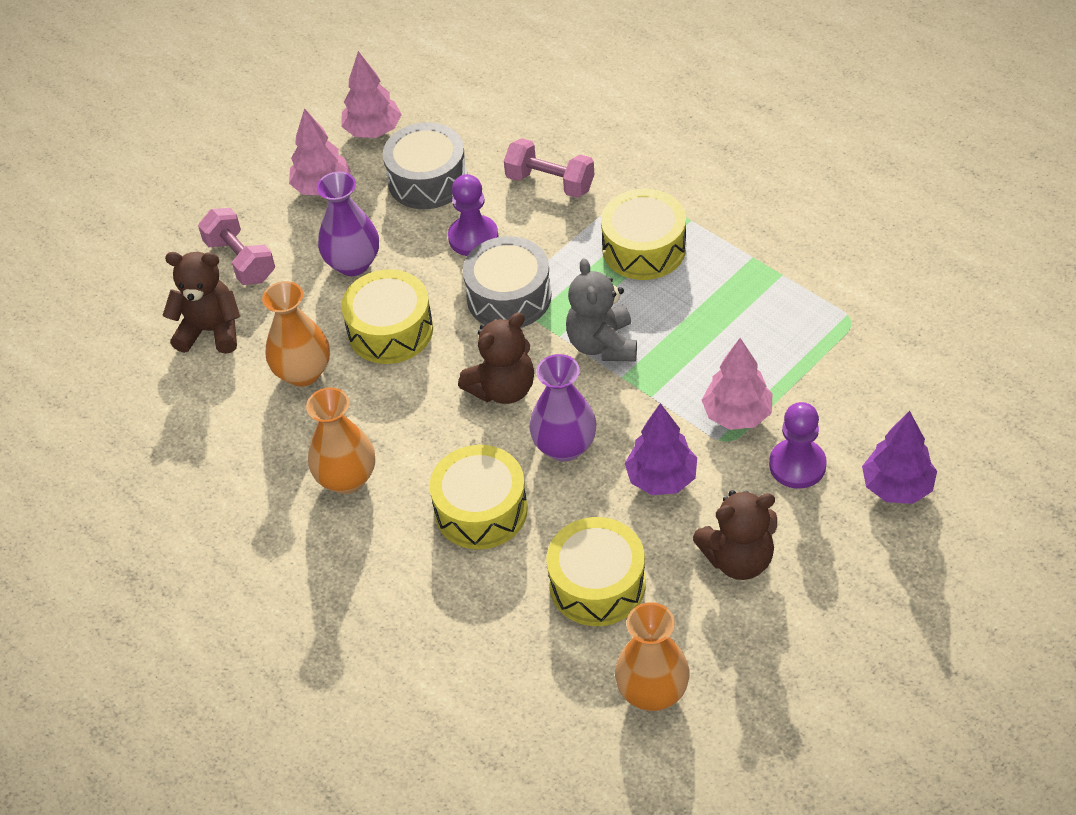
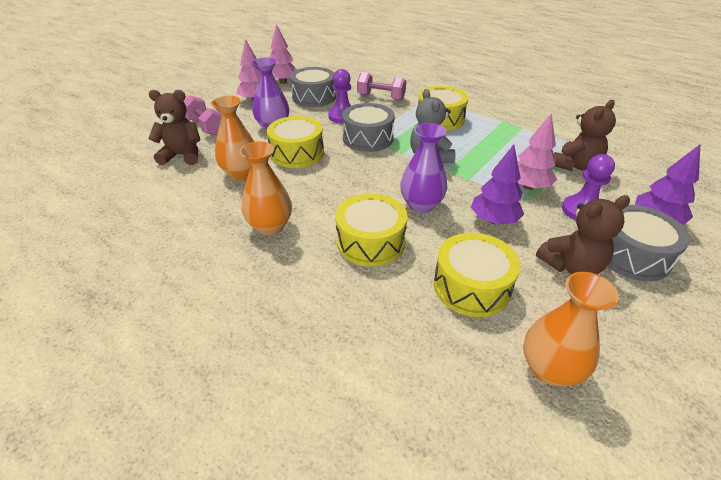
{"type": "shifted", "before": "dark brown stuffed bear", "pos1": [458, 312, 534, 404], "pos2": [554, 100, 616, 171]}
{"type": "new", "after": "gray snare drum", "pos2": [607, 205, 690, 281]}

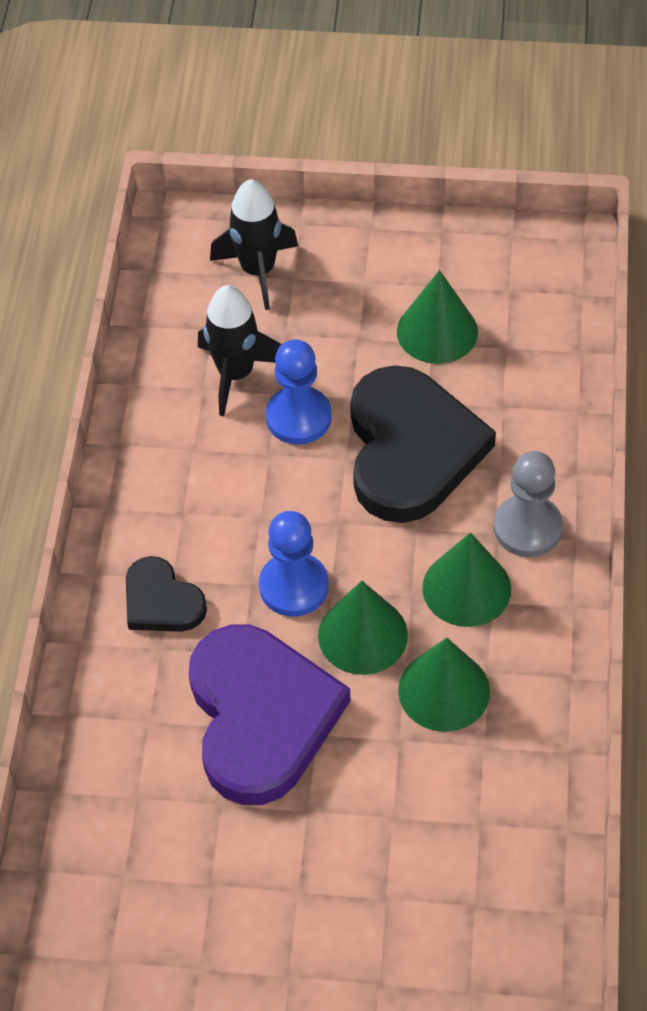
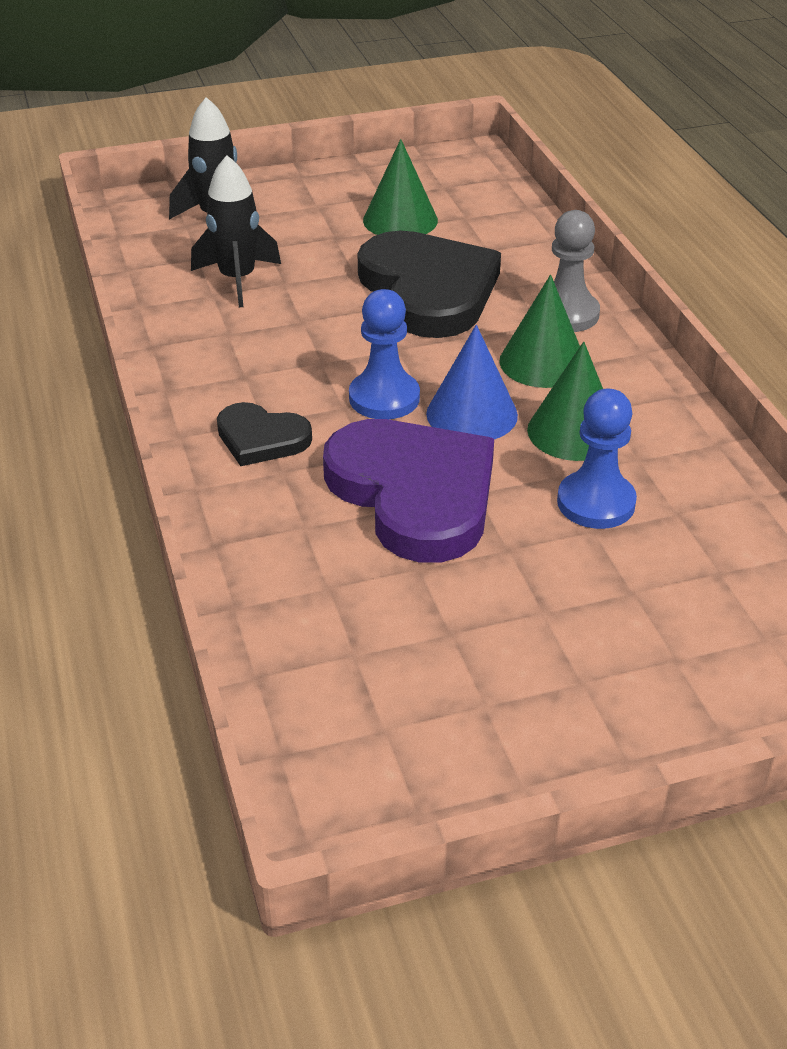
{"type": "shifted", "before": "royal blue game pawn", "pos1": [266, 339, 332, 445], "pos2": [557, 389, 637, 529]}
{"type": "repainted", "before": "emerald solid cone", "after": "royal blue solid cone", "pos1": [318, 581, 408, 675], "pos2": [426, 325, 518, 439]}

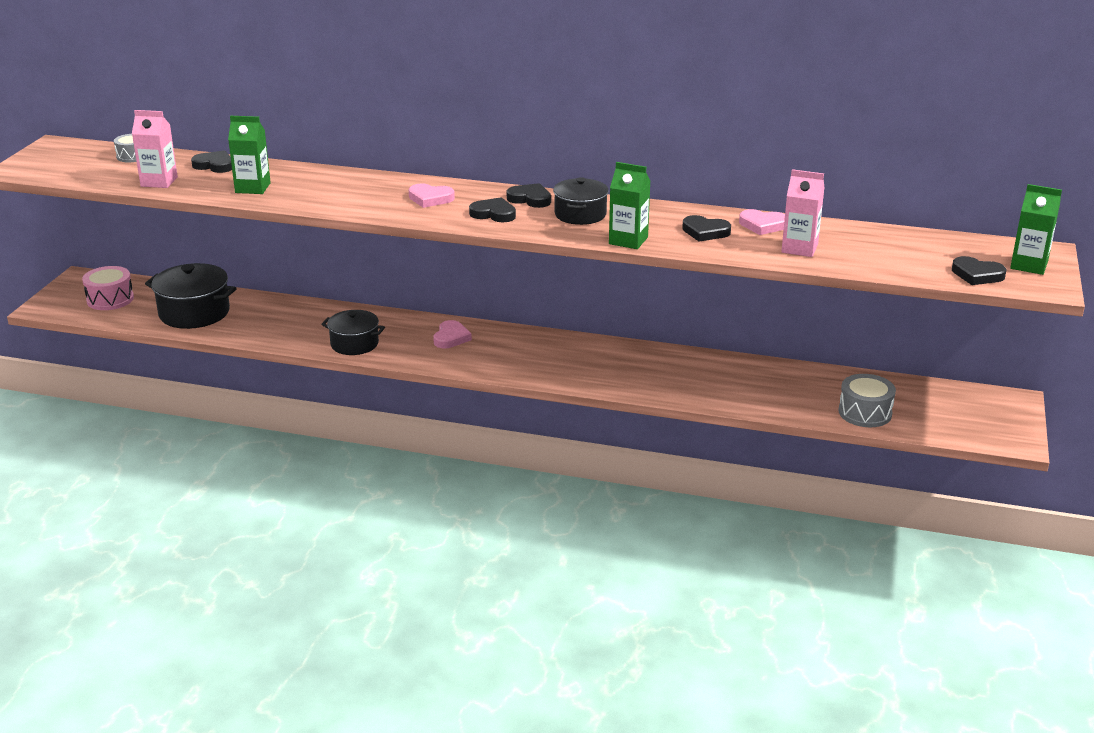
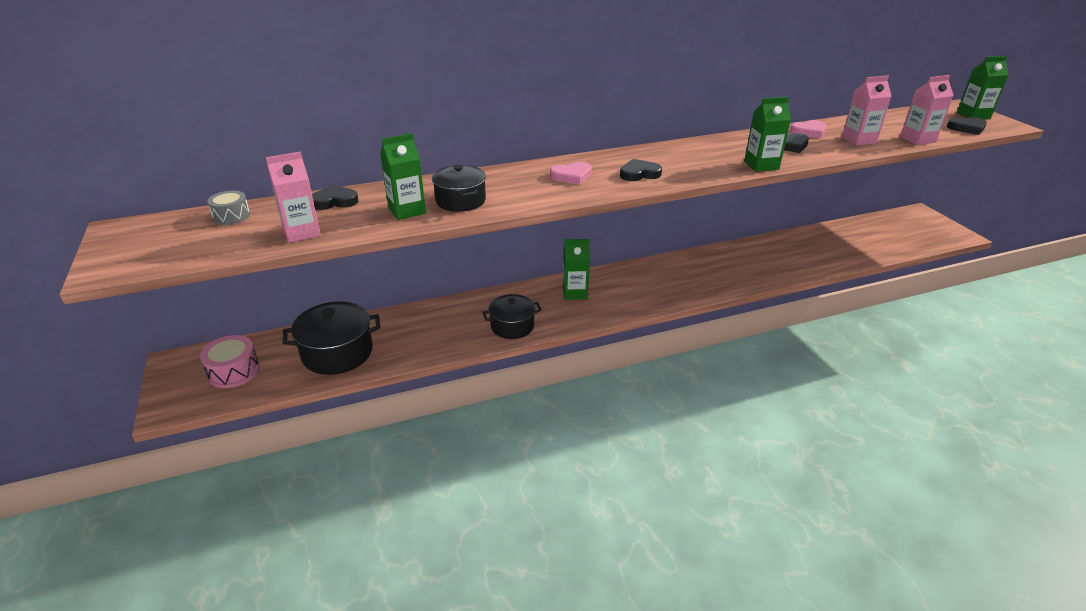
{"type": "swapped", "before": "rose-pink love heart", "after": "emerald juice carton", "pos1": [433, 320, 472, 348], "pos2": [563, 239, 590, 300]}
{"type": "gone", "before": "jet-black love heart", "pos1": [507, 183, 551, 208]}
{"type": "shifted", "before": "jet-black pot", "pos1": [553, 177, 609, 225], "pos2": [432, 165, 486, 212]}
{"type": "gone", "before": "gray snare drum", "pos1": [839, 374, 896, 427]}
{"type": "new", "after": "rose-pink juice carton", "pos2": [900, 75, 954, 145]}

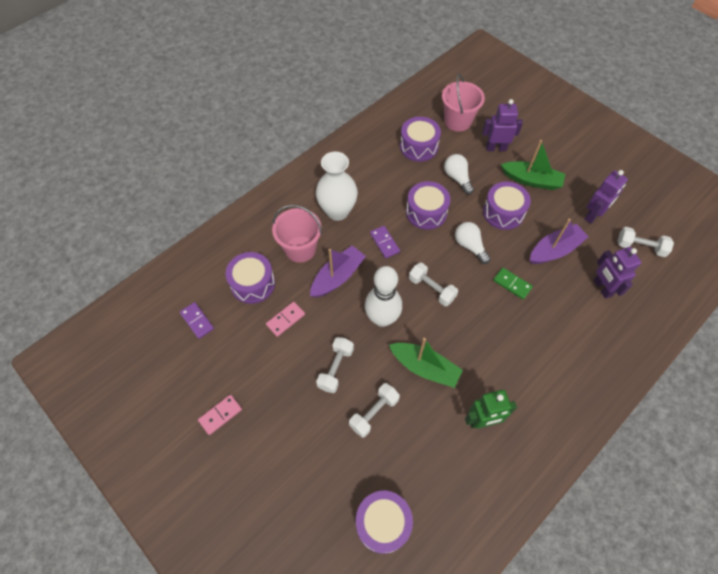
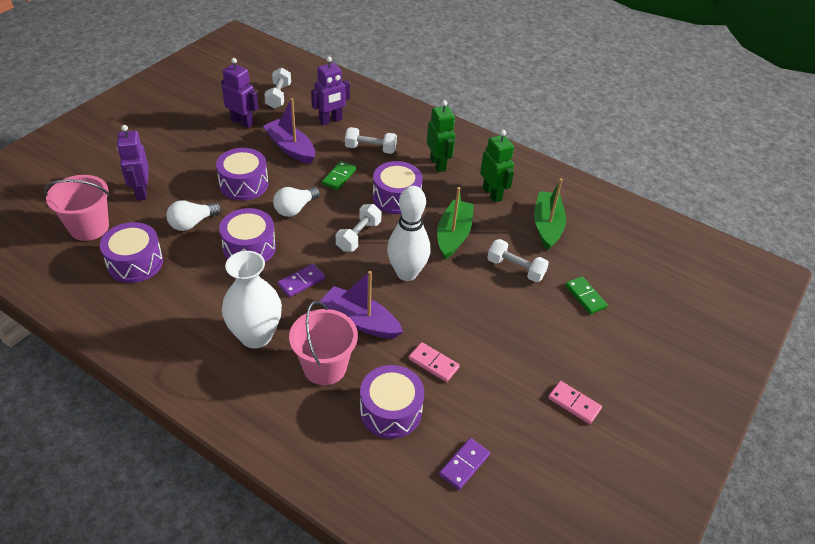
{"type": "shifted", "before": "pure white free weight", "pos1": [316, 337, 354, 393], "pos2": [345, 127, 397, 154]}
{"type": "shifted", "before": "royal purple snare drum", "pos1": [356, 491, 413, 554], "pos2": [373, 161, 423, 214]}
{"type": "shifted", "before": "emerald toy boat", "pos1": [501, 140, 565, 190], "pos2": [534, 178, 566, 250]}
{"type": "new", "after": "emerald toy robot", "pos2": [427, 100, 455, 172]}
{"type": "new", "after": "emerald domino", "pos2": [565, 276, 608, 314]}

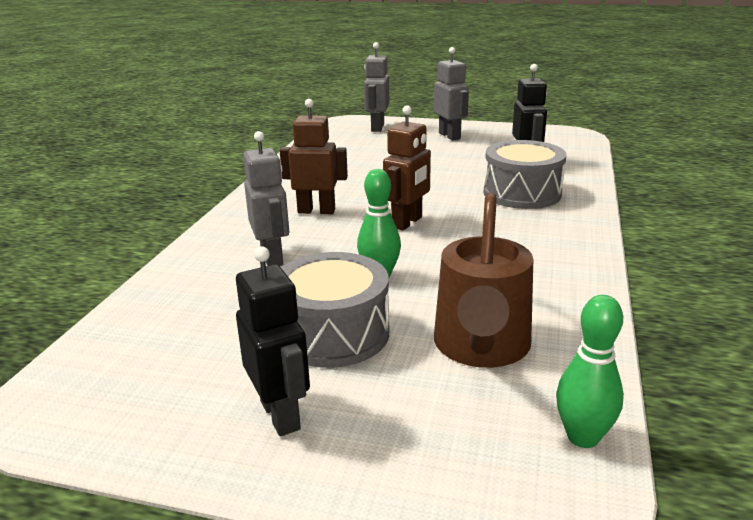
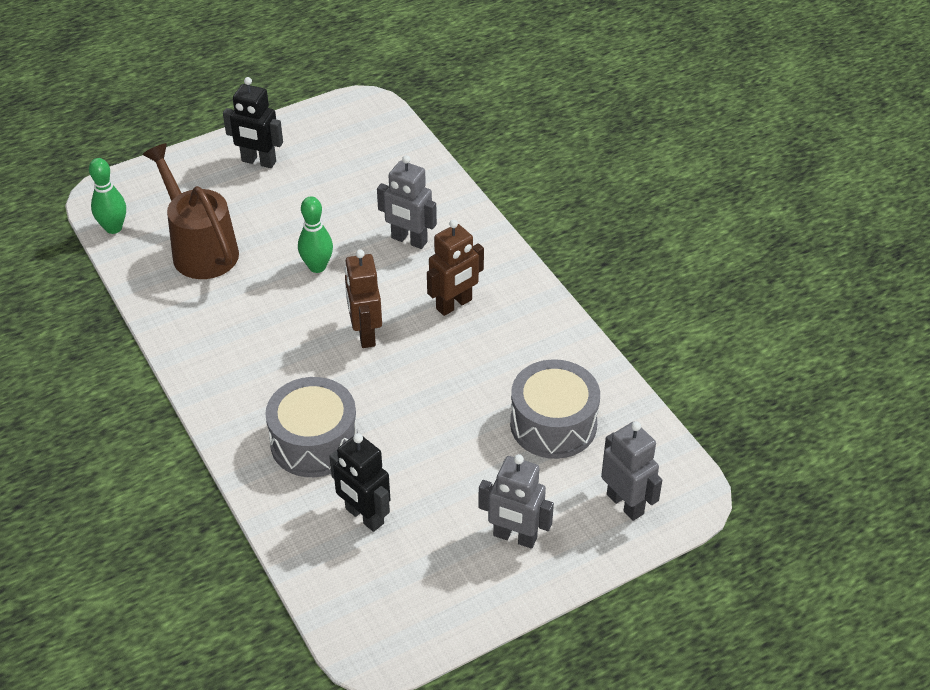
{"type": "shifted", "before": "gray snare drum", "pos1": [281, 252, 389, 368], "pos2": [510, 359, 600, 459]}

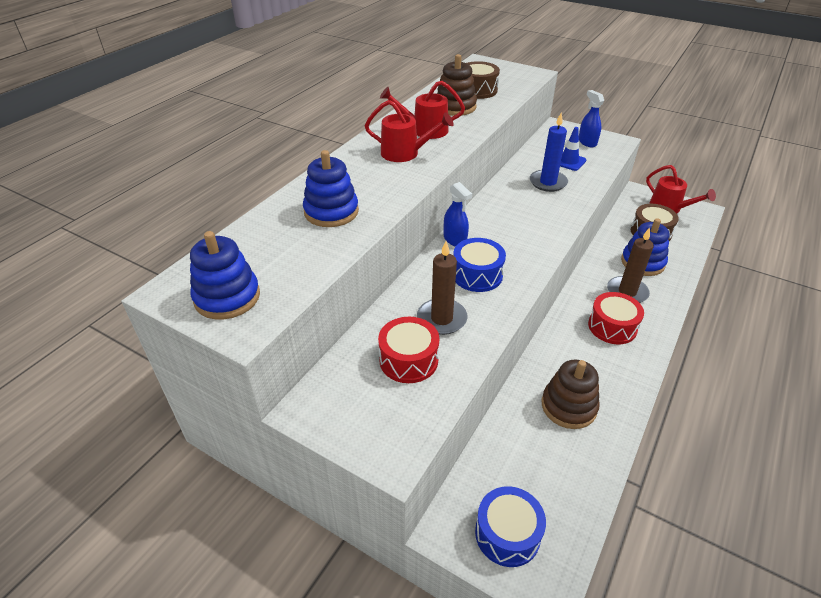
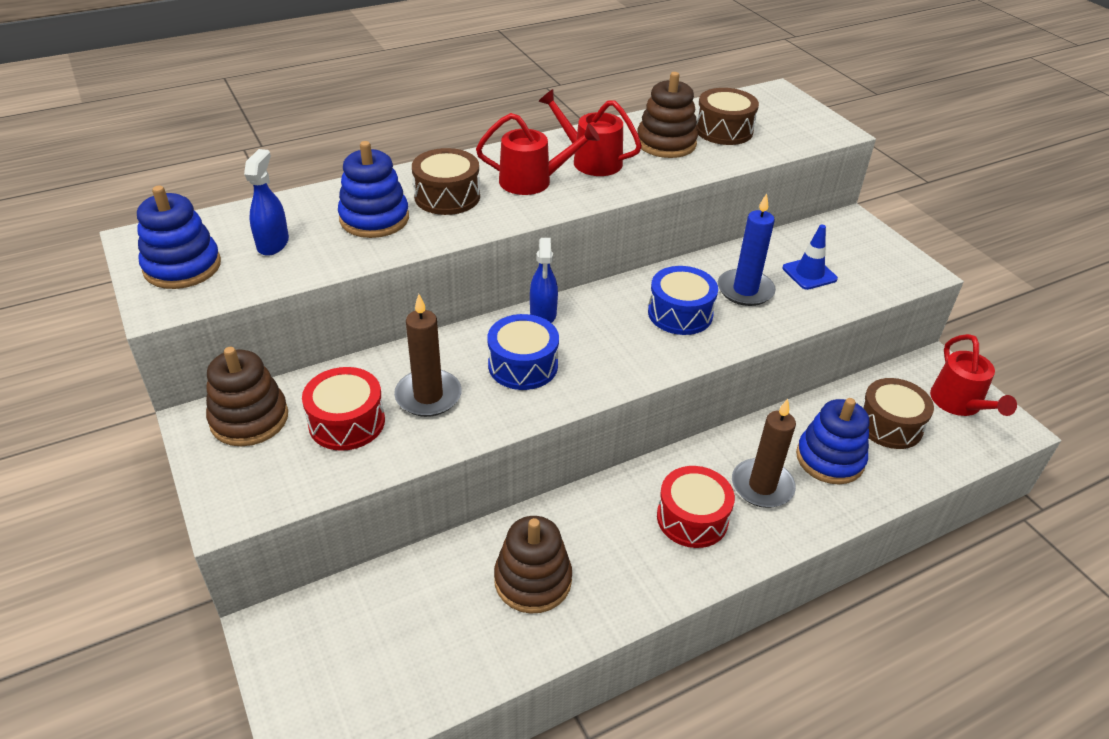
{"type": "rotated", "before": "red watering can", "pos1": [365, 100, 454, 162], "pos2": [476, 113, 600, 195], "turn": -45}
{"type": "shifted", "before": "royal blue snare drum", "pos1": [475, 486, 546, 567], "pos2": [648, 266, 718, 335]}
{"type": "shifted", "before": "royal blue spray cleaner", "pos1": [579, 90, 604, 147], "pos2": [244, 149, 289, 256]}
{"type": "new", "after": "dark brown ring stacker", "pos2": [206, 347, 288, 447]}
{"type": "new", "after": "dark brown snare drum", "pos2": [412, 148, 480, 215]}

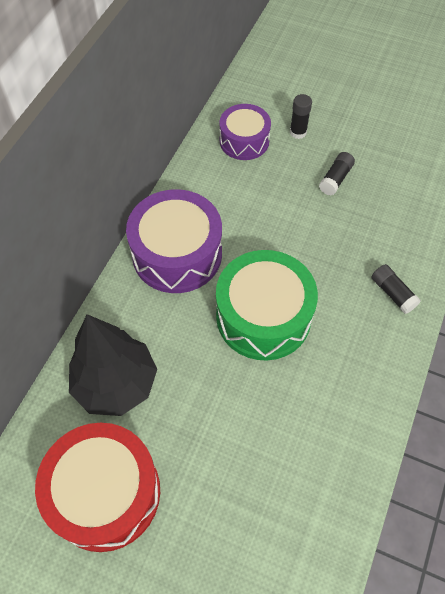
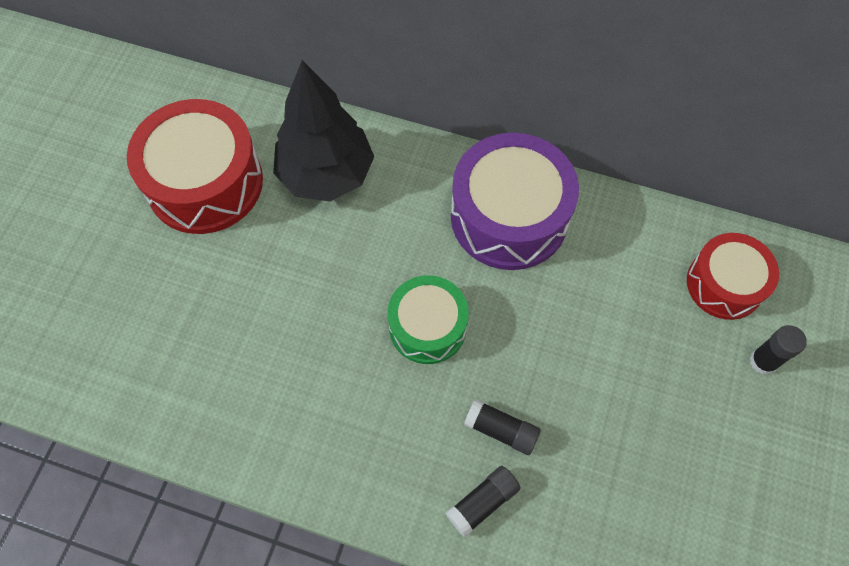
{"type": "scaled", "before": "emerald snare drum", "pos1": [216, 250, 318, 360], "pos2": [388, 275, 469, 364], "scale": 0.62}
{"type": "repainted", "before": "royal purple snare drum", "after": "red snare drum", "pos1": [219, 104, 271, 160], "pos2": [687, 233, 779, 320]}
{"type": "shifted", "before": "jet-black stick of glue", "pos1": [319, 152, 355, 195], "pos2": [464, 399, 541, 455]}

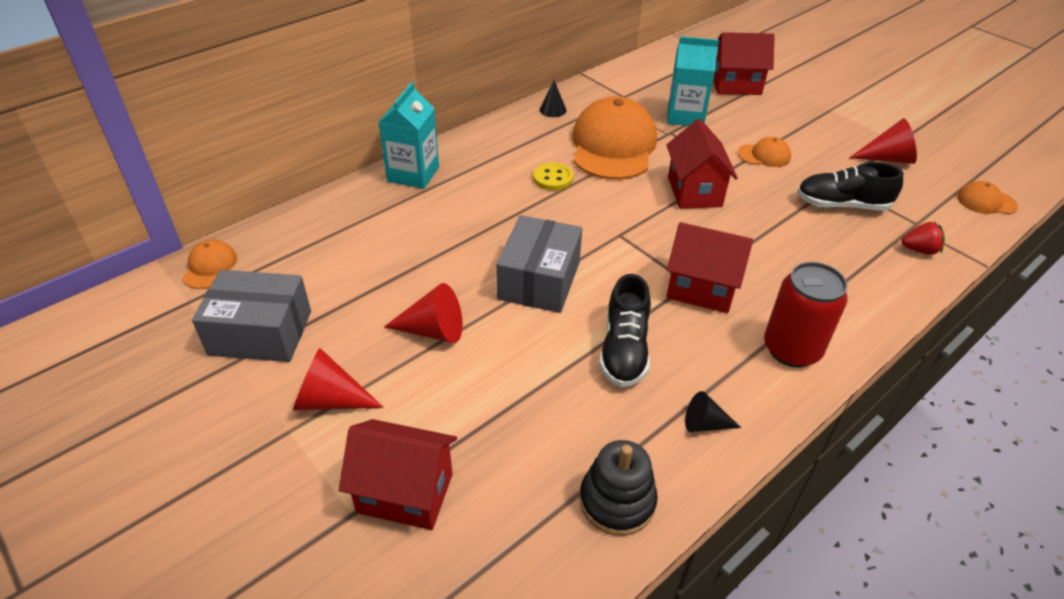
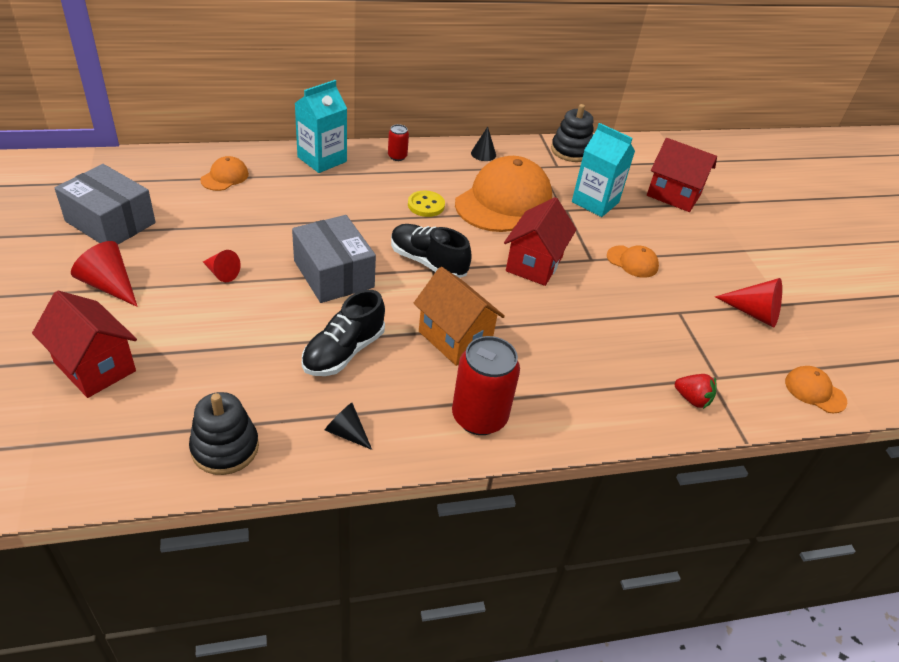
{"type": "shifted", "before": "orange cap", "pos1": [183, 240, 237, 289], "pos2": [200, 156, 249, 191]}
{"type": "scaled", "before": "red solid cone", "pos1": [384, 283, 463, 343], "pos2": [203, 250, 240, 282], "scale": 0.63}
{"type": "rotated", "before": "gray package", "pos1": [496, 215, 582, 313], "pos2": [292, 215, 376, 303], "turn": -75}
{"type": "repainted", "before": "red house", "after": "orange house", "pos1": [666, 222, 753, 313], "pos2": [413, 267, 505, 366]}
{"type": "shifted", "before": "jet-black shoe", "pos1": [797, 162, 903, 211], "pos2": [391, 224, 472, 278]}
{"type": "new", "after": "red tin", "pos2": [388, 124, 409, 161]}
{"type": "new", "after": "jet-black ring stacker", "pos2": [551, 104, 594, 162]}

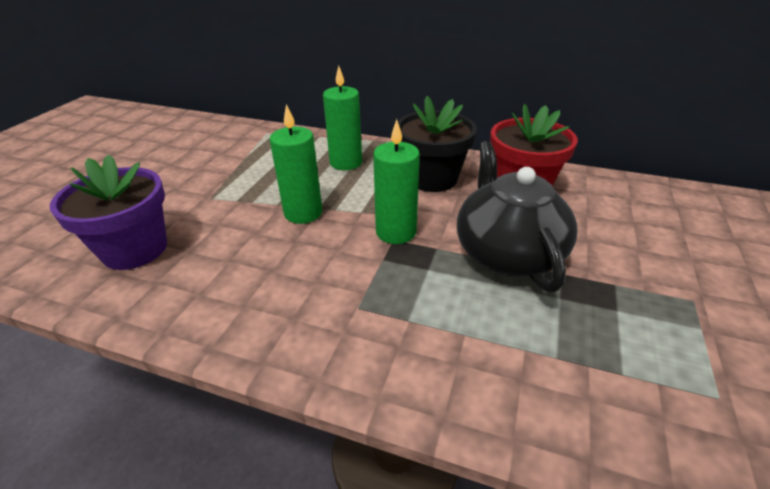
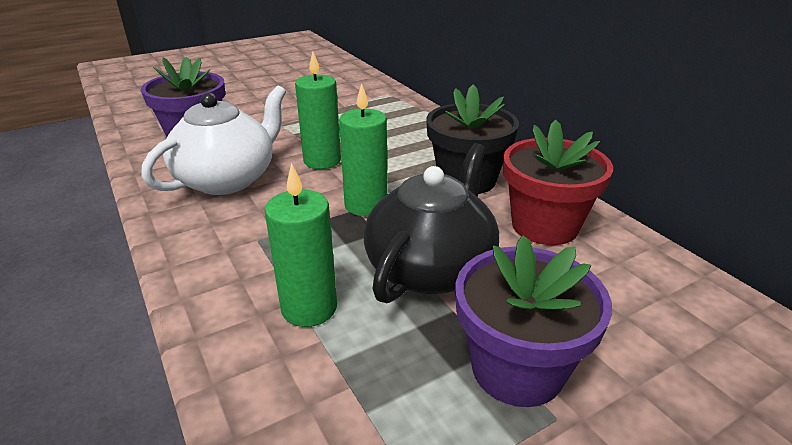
{"type": "shifted", "before": "emerald candle", "pos1": [323, 66, 362, 170], "pos2": [264, 163, 337, 327]}
{"type": "new", "after": "pure white tea pot", "pos2": [142, 85, 286, 195]}
{"type": "new", "after": "royal purple plant pot", "pos2": [456, 235, 612, 407]}

